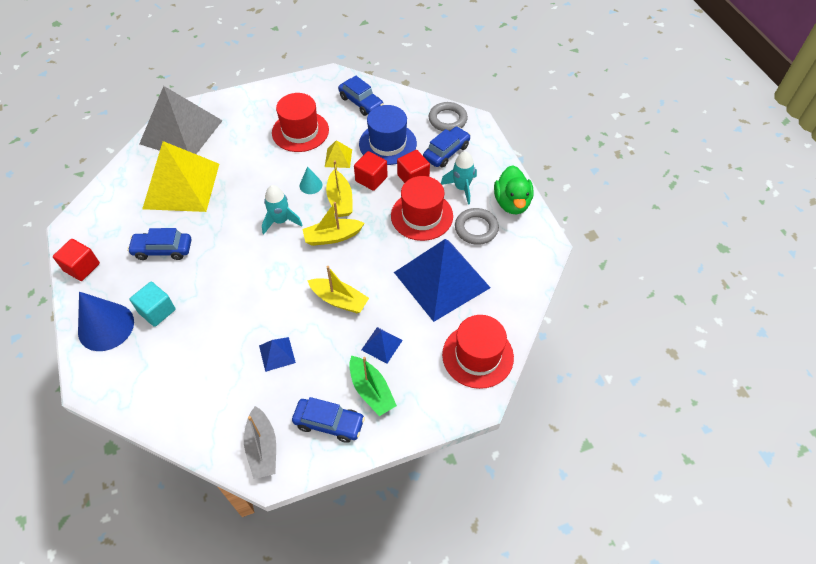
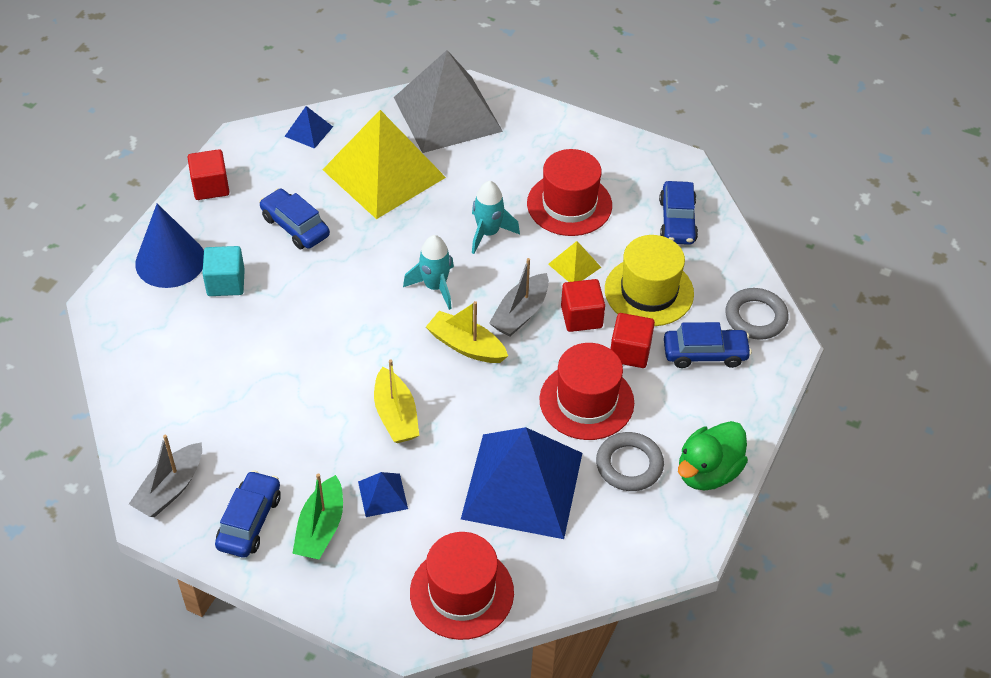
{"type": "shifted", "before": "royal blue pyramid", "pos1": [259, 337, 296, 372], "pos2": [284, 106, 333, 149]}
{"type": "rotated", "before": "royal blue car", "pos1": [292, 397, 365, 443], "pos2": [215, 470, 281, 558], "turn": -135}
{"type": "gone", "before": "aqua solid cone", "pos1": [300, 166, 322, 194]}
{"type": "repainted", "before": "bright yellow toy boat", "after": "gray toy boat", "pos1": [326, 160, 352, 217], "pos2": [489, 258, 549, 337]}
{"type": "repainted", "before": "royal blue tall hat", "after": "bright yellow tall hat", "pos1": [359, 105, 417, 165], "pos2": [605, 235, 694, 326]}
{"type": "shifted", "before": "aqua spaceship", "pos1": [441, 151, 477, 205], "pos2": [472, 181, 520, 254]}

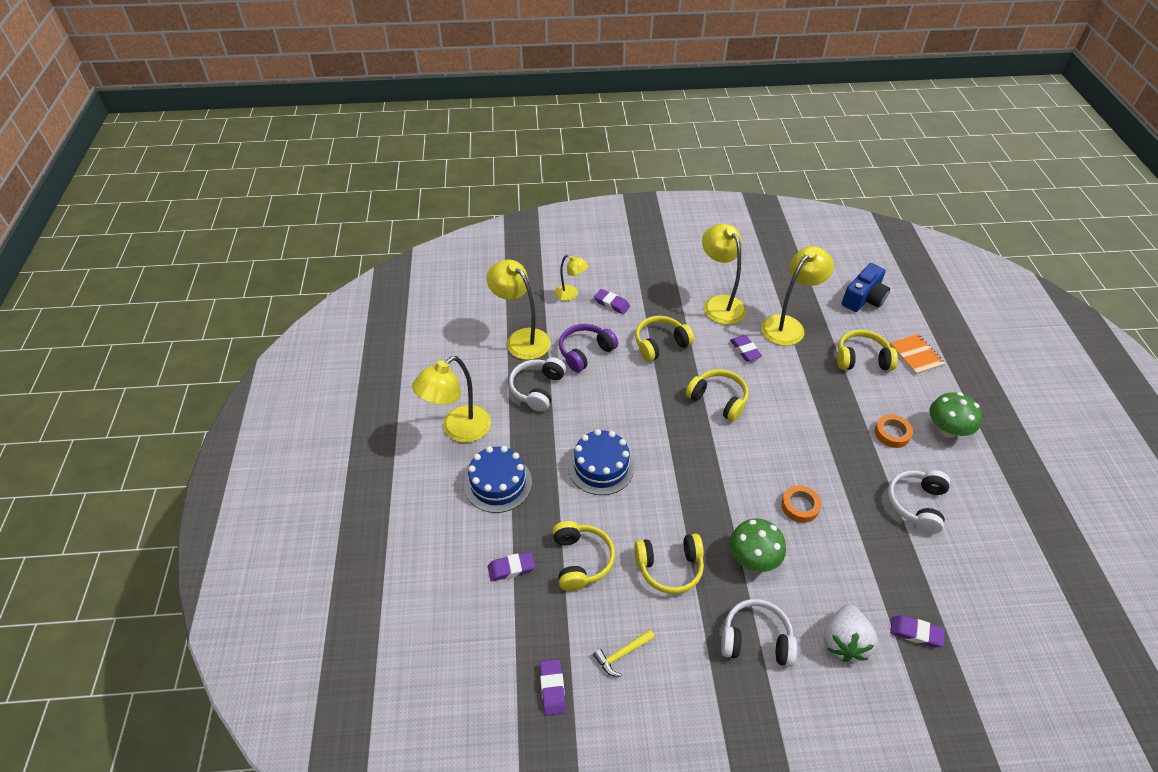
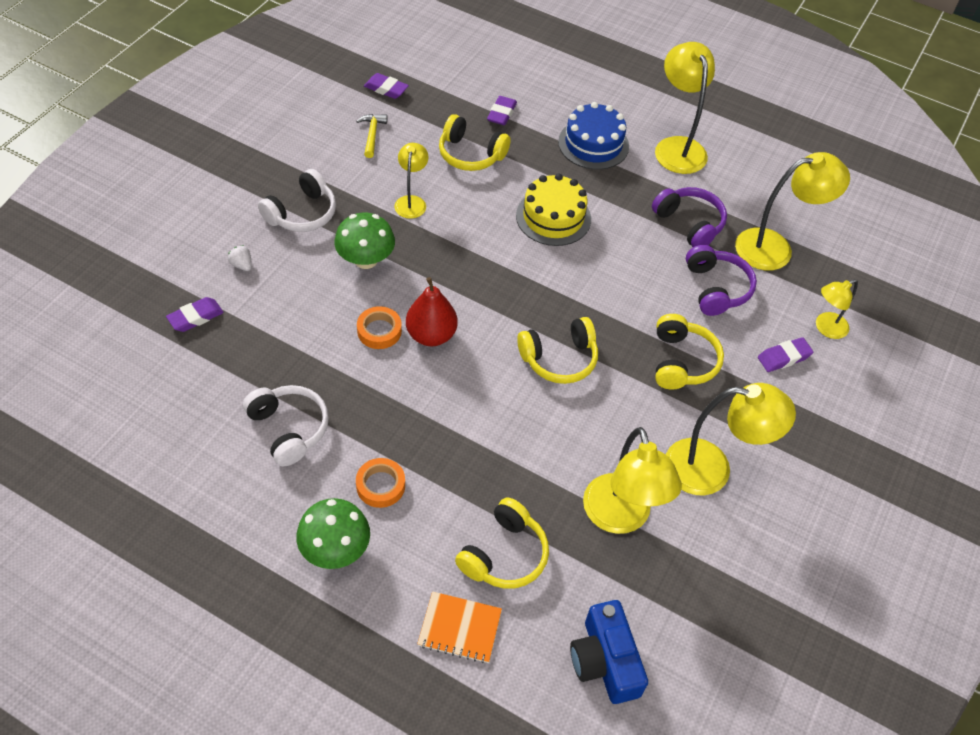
{"type": "repainted", "before": "pure white headset", "after": "royal purple headset", "pos1": [509, 357, 566, 412], "pos2": [652, 187, 727, 247]}
{"type": "repainted", "before": "royal blue gateau", "after": "bright yellow gateau", "pos1": [568, 429, 635, 495], "pos2": [516, 173, 591, 246]}
{"type": "swapped", "before": "bright yellow headset", "after": "bright yellow reading lamp", "pos1": [635, 534, 704, 594], "pos2": [394, 143, 428, 219]}
{"type": "gone", "before": "royal purple eraser", "pos1": [730, 335, 762, 361]}
{"type": "scaled", "before": "pure white berry", "pos1": [824, 605, 878, 662], "pos2": [228, 245, 252, 271], "scale": 0.46}
{"type": "new", "after": "red pear fruit", "pos2": [406, 277, 458, 346]}

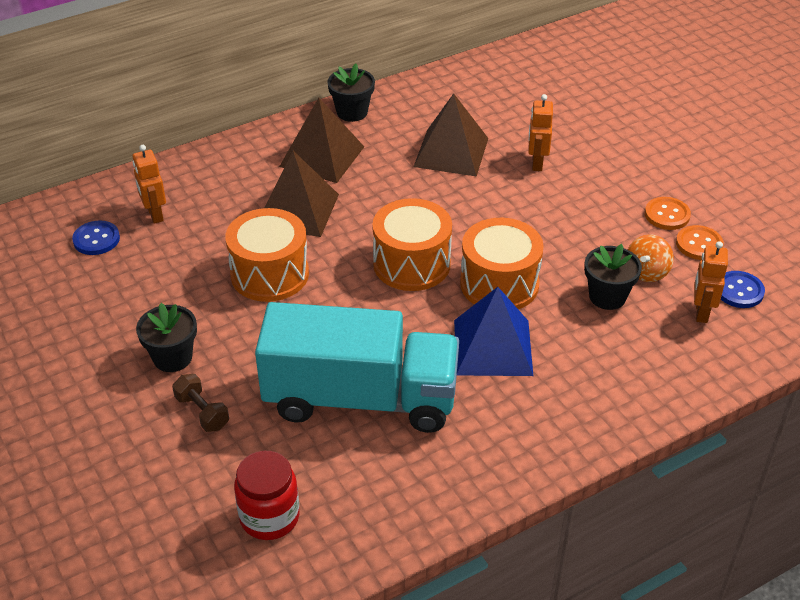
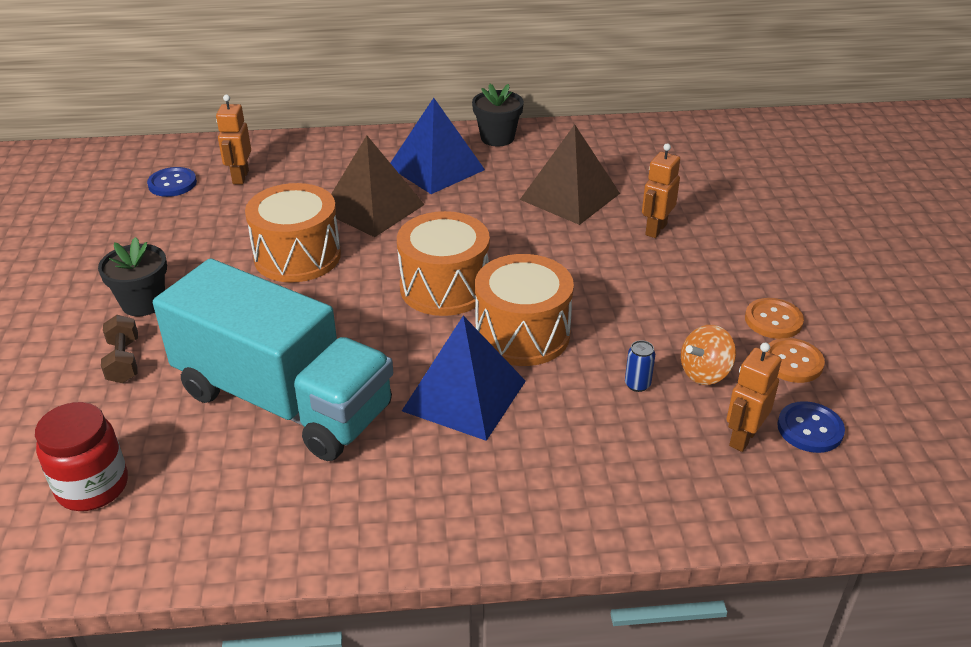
{"type": "repainted", "before": "dark brown pyramid", "after": "royal blue pyramid", "pos1": [279, 98, 364, 183], "pos2": [391, 98, 485, 194]}
{"type": "swapped", "before": "jet-black plant pot", "after": "royal blue tin", "pos1": [584, 244, 642, 310], "pos2": [625, 340, 655, 392]}

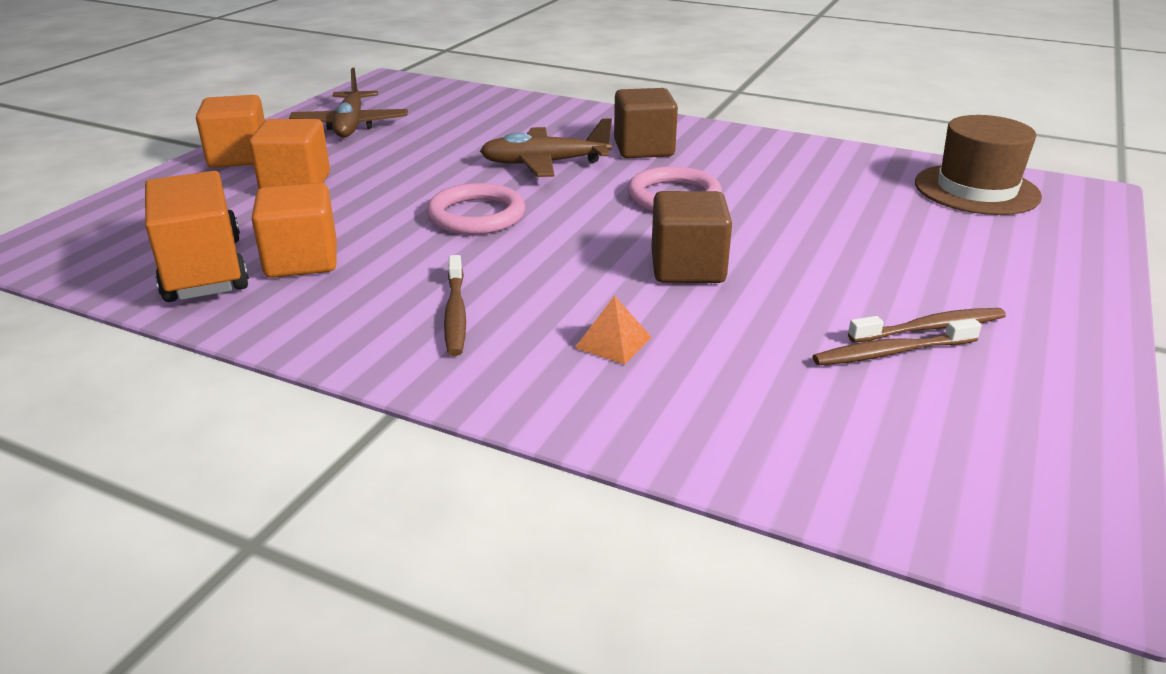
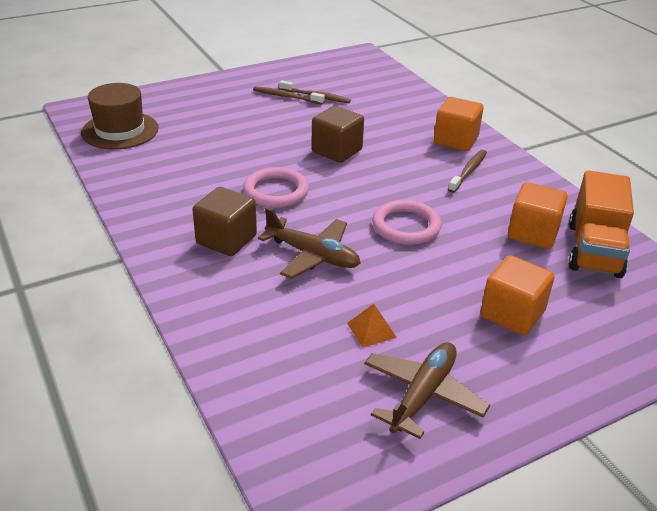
{"type": "shifted", "before": "orange cube", "pos1": [196, 95, 265, 168], "pos2": [434, 97, 483, 151]}
{"type": "shifted", "before": "orange pyramid", "pos1": [575, 295, 651, 364], "pos2": [347, 304, 397, 347]}

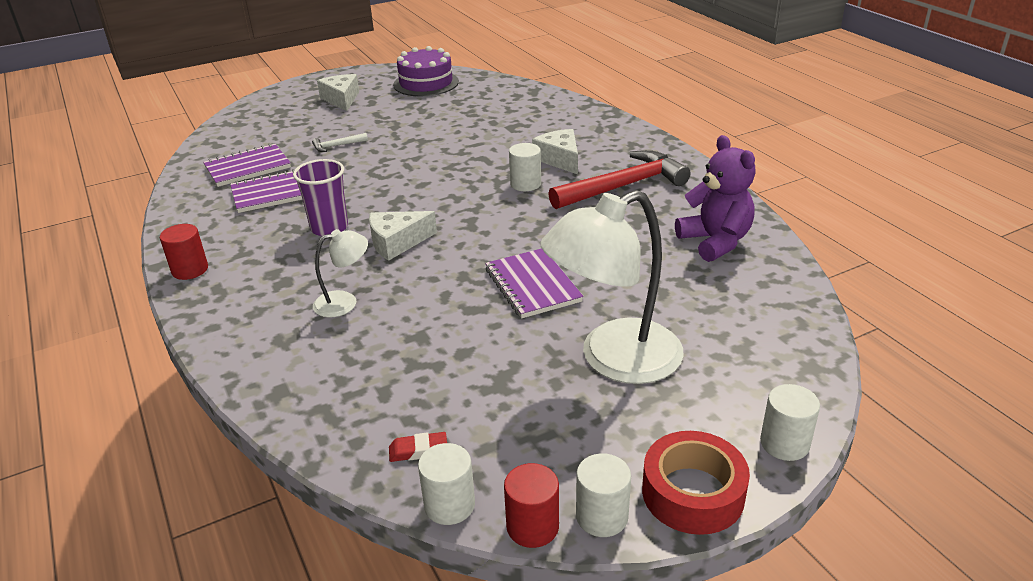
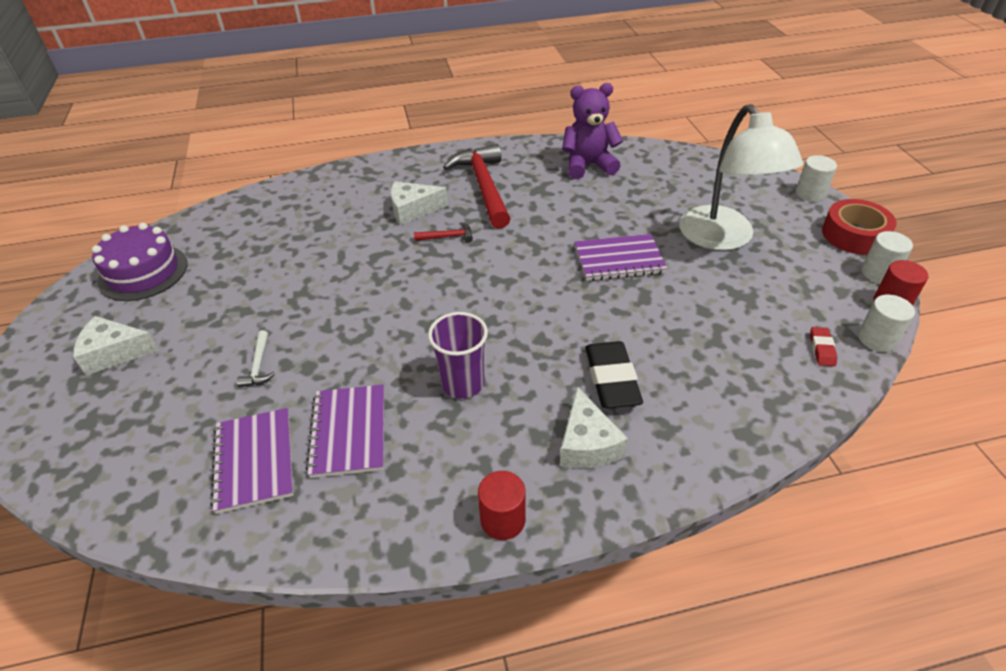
{"type": "swapped", "before": "pure white reading lamp", "after": "jet-black eraser", "pos1": [313, 229, 368, 318], "pos2": [585, 341, 643, 408]}
{"type": "shifted", "before": "pure white cheese", "pos1": [369, 211, 437, 261], "pos2": [560, 386, 628, 468]}
{"type": "swapped", "before": "pure white cylinder", "after": "red claw hammer", "pos1": [509, 143, 541, 191], "pos2": [414, 222, 473, 243]}

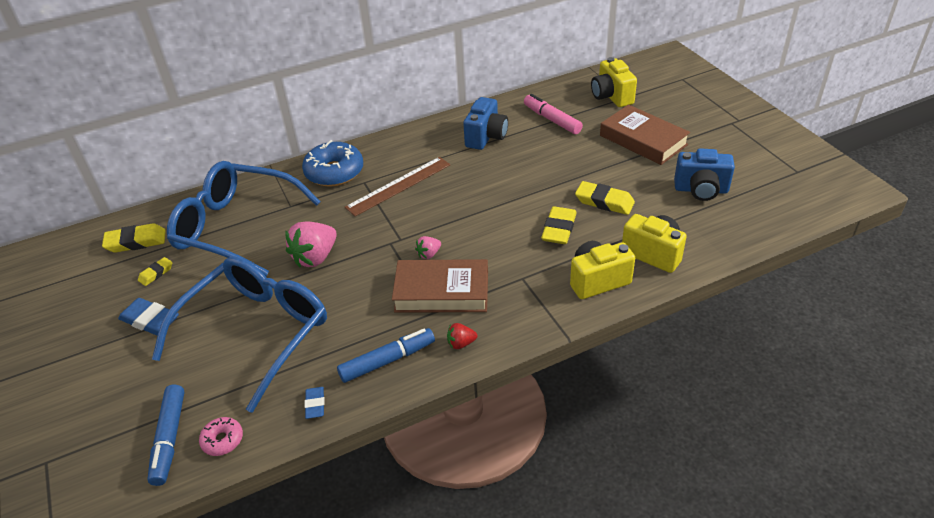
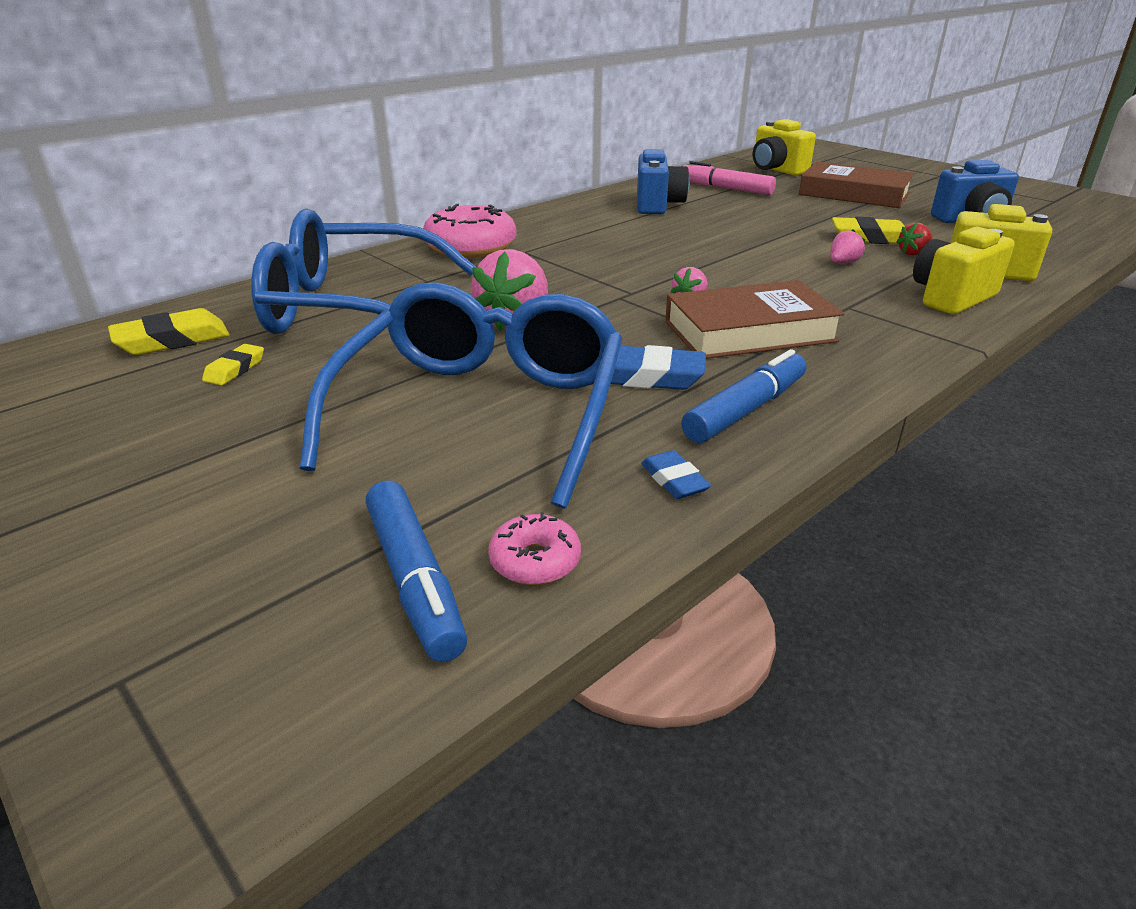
{"type": "shifted", "before": "royal blue eraser", "pos1": [118, 298, 179, 336], "pos2": [611, 345, 706, 390]}
{"type": "repainted", "before": "royal blue glazed donut", "after": "rose-pink glazed donut", "pos1": [302, 140, 363, 187], "pos2": [423, 204, 516, 258]}
{"type": "gone", "before": "dark brown measuring stick", "pos1": [345, 157, 450, 216]}
{"type": "shifted", "before": "red berry", "pos1": [447, 323, 477, 349], "pos2": [896, 222, 932, 256]}
{"type": "swapped", "before": "bright yellow eraser", "after": "rose-pink berry", "pos1": [541, 206, 577, 244], "pos2": [830, 229, 865, 264]}

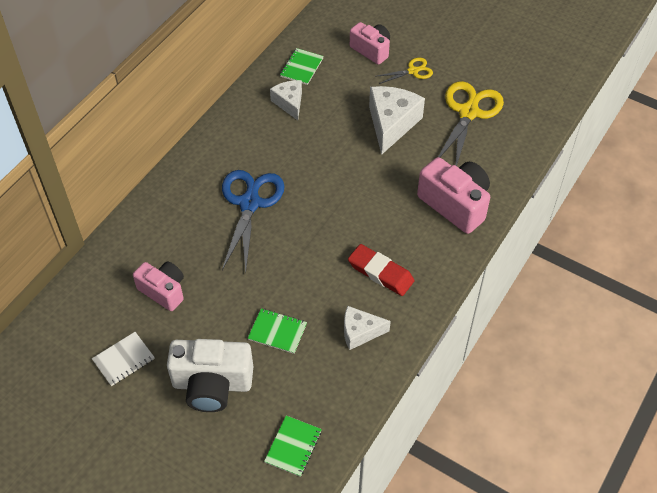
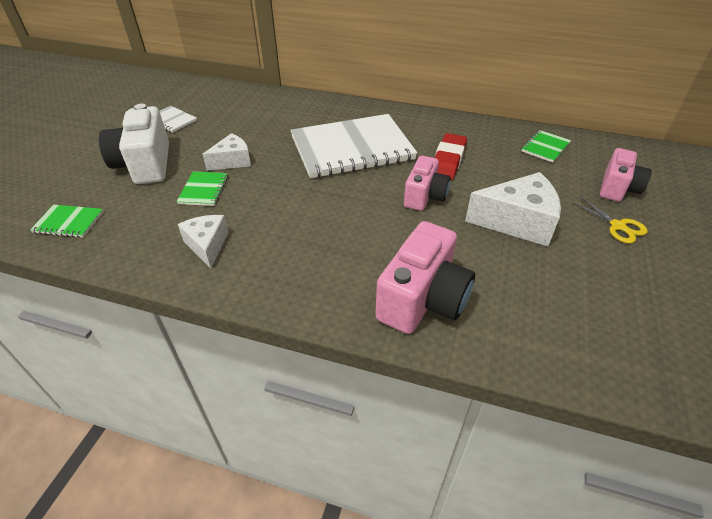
{"type": "shifted", "before": "rose-pink compact camera", "pos1": [133, 261, 184, 311], "pos2": [404, 156, 451, 211]}
{"type": "swapped", "before": "royal blue shears", "after": "pure white notebook", "pos1": [222, 170, 285, 273], "pos2": [291, 114, 417, 178]}
{"type": "shifted", "before": "pure white cheese", "pos1": [270, 80, 302, 120], "pos2": [202, 133, 251, 171]}
{"type": "rotated", "before": "emerald notebook", "pos1": [280, 48, 324, 85], "pos2": [522, 130, 571, 162], "turn": -60}
{"type": "shifted", "before": "red eraser", "pos1": [348, 244, 415, 296], "pos2": [434, 133, 467, 180]}
{"type": "gone", "before": "bright yellow shears", "pos1": [438, 81, 504, 166]}

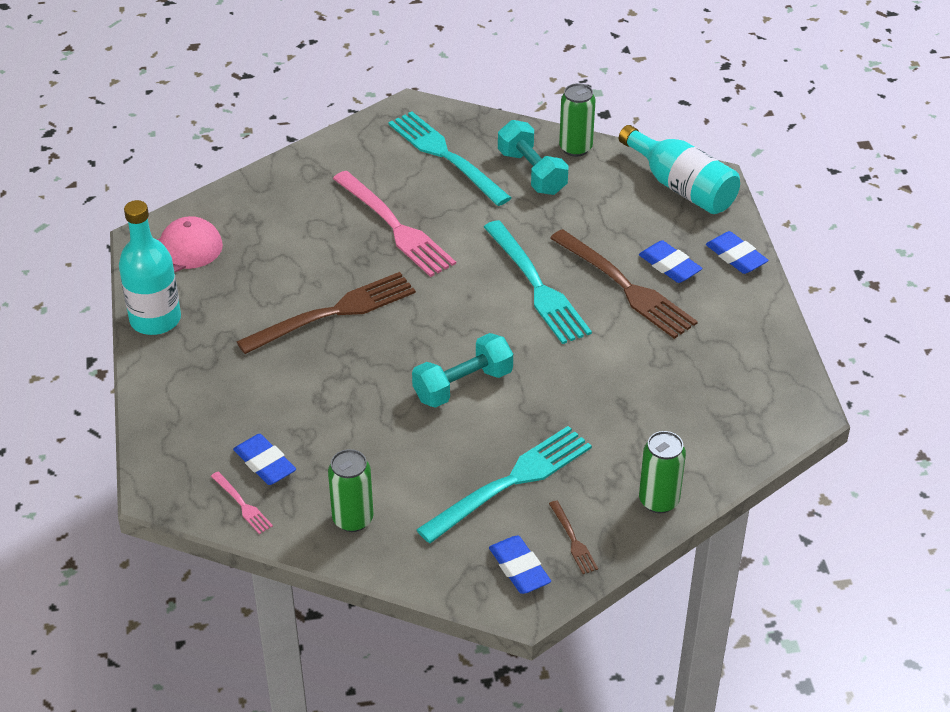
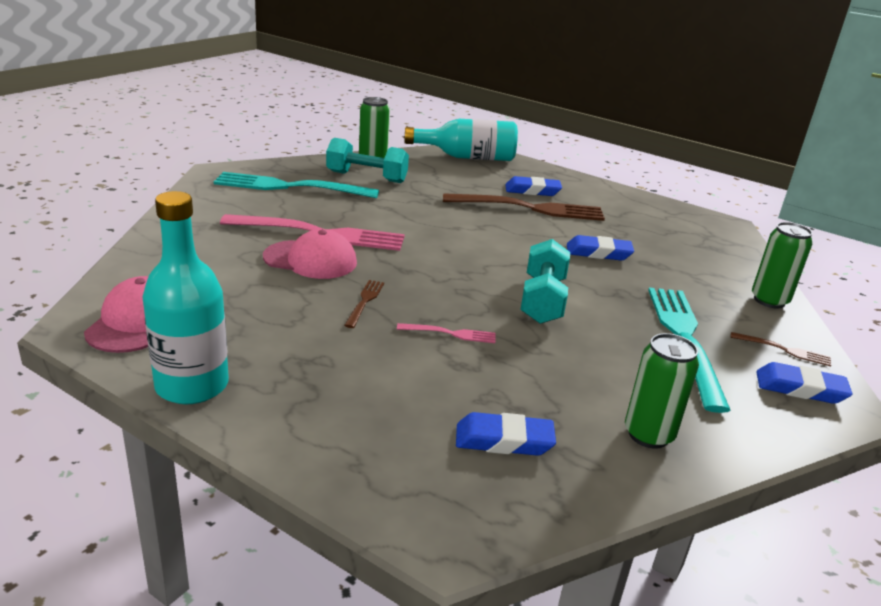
{"type": "shifted", "before": "rose-pink fork", "pos1": [211, 472, 273, 534], "pos2": [397, 323, 496, 343]}
{"type": "scaled", "before": "dark brown fork", "pos1": [236, 272, 416, 354], "pos2": [344, 280, 384, 328], "scale": 0.44}
{"type": "gone", "before": "aqua fork", "pos1": [484, 220, 592, 344]}
{"type": "shifted", "before": "royal blue eraser", "pos1": [706, 231, 769, 274], "pos2": [567, 235, 634, 261]}
{"type": "new", "after": "rose-pink cap", "pos2": [263, 229, 357, 279]}

